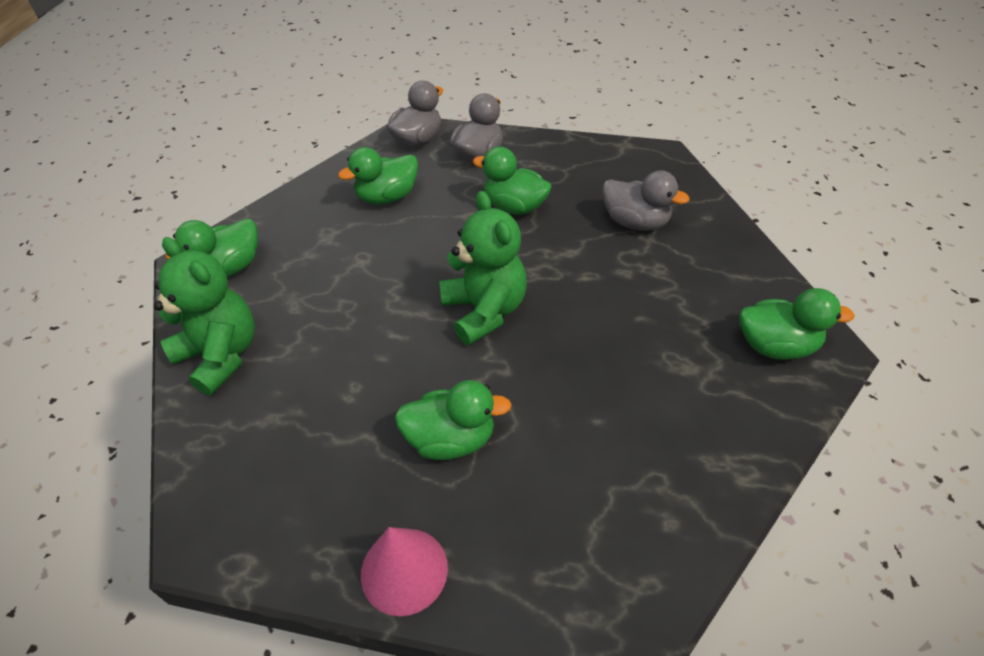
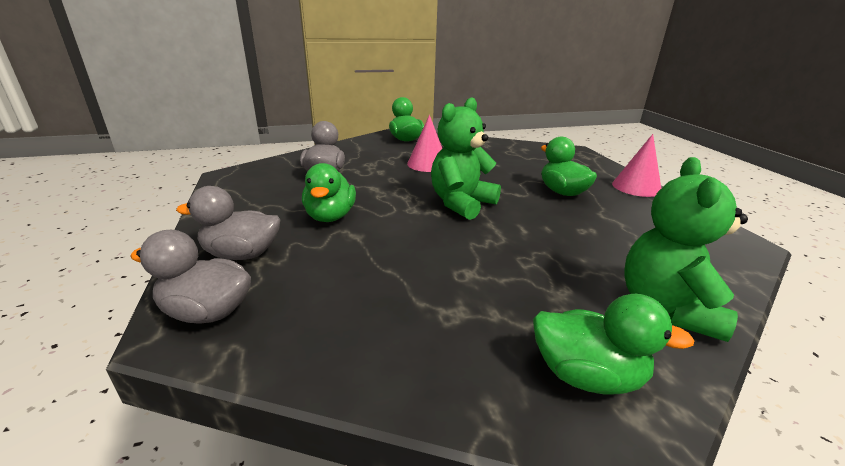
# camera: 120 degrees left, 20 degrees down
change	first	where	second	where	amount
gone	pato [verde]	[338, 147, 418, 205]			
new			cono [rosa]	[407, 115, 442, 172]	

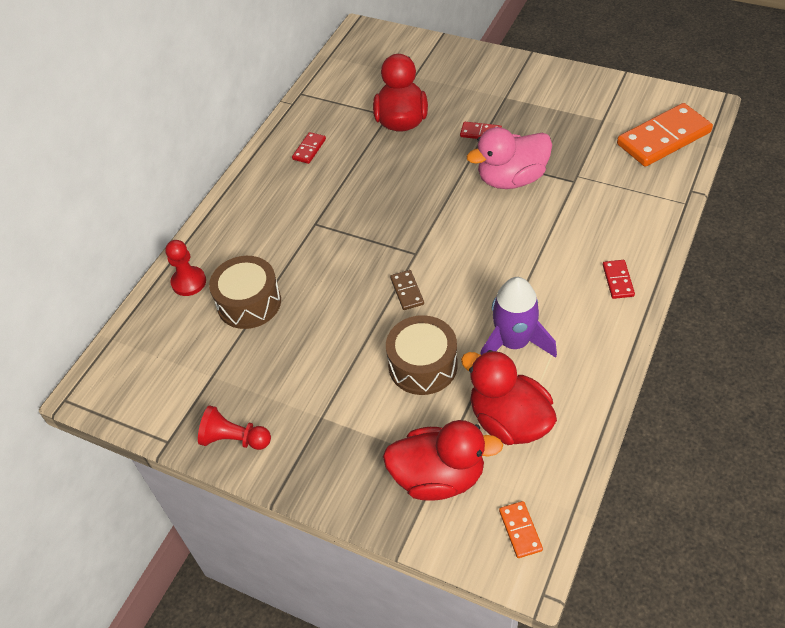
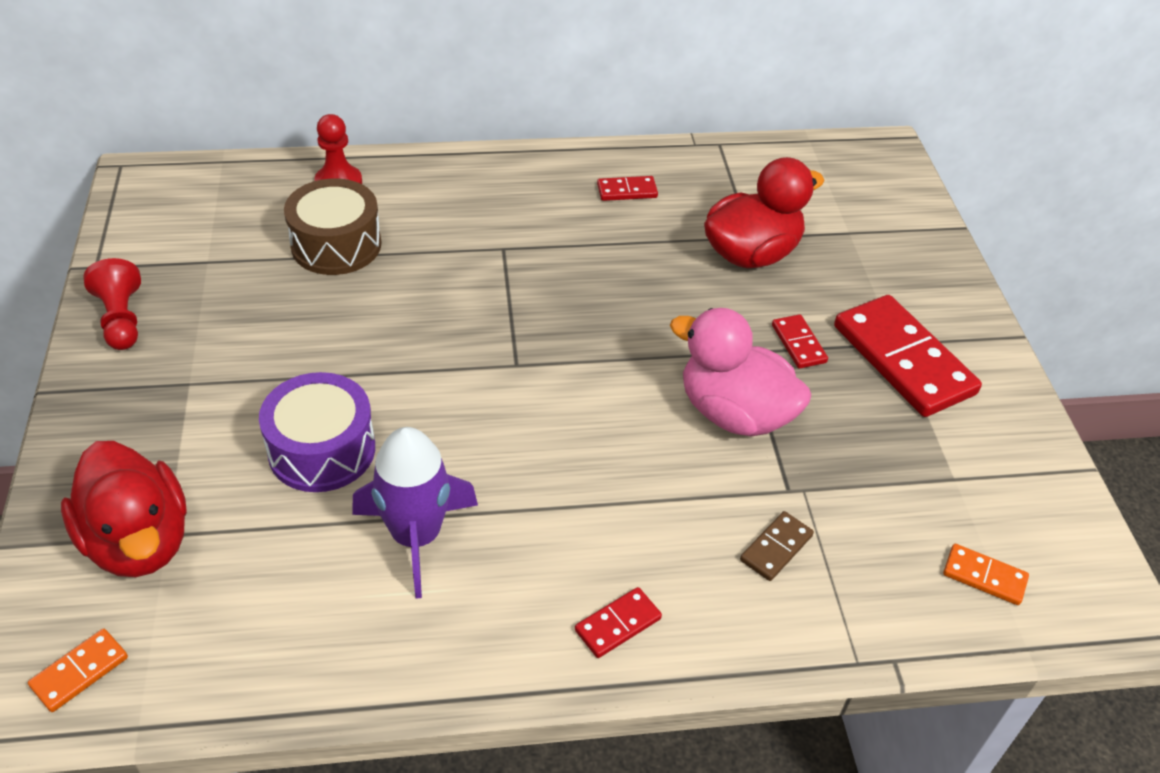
# camera: 50 degrees right, 5 degrees down
change	first	where	second	where	amount
gone	pato [rojo]	[461, 350, 557, 445]			
new			ficha de dominó [rojo]	[834, 295, 982, 417]	
shifted	ficha de dominó [marrón]	[390, 270, 424, 310]		[740, 511, 814, 581]	
repainted	tambor [marrón]	[386, 315, 458, 395]	tambor [morado]	[259, 372, 375, 492]	
scaled	ficha de dominó [naranja]	[617, 103, 713, 167]		[943, 544, 1029, 605]	x0.46

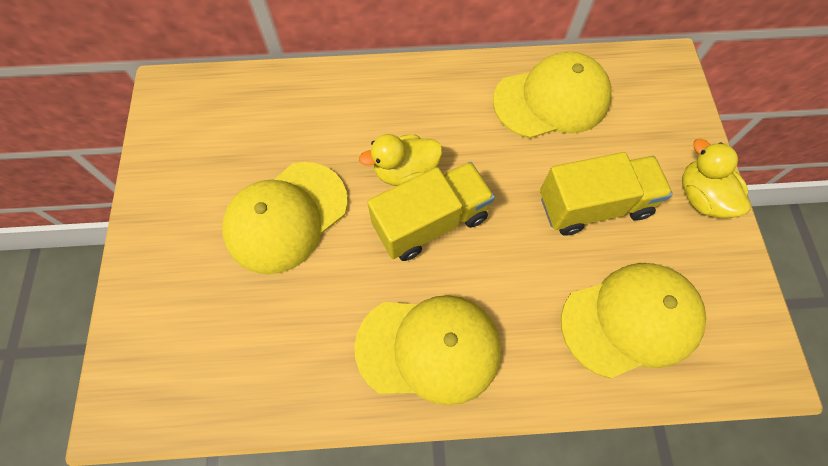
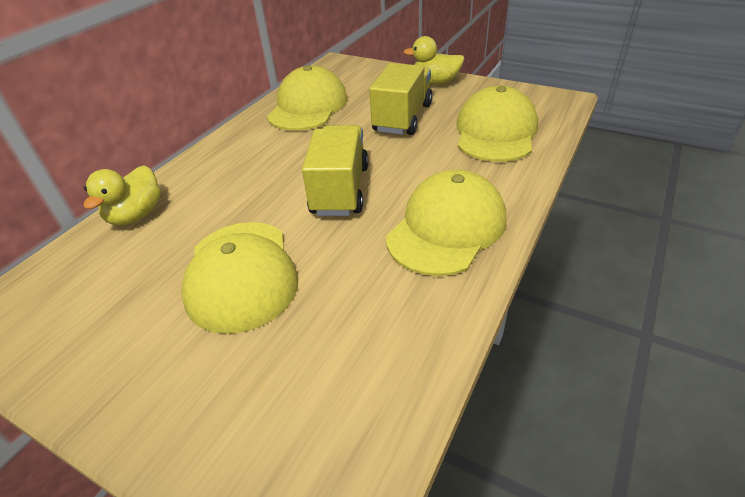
# camera: 55 degrees left, 25 degrees down
change	first	where	second	where	amount
shifted	pato [amarillo]	[359, 134, 442, 186]		[83, 165, 161, 225]	

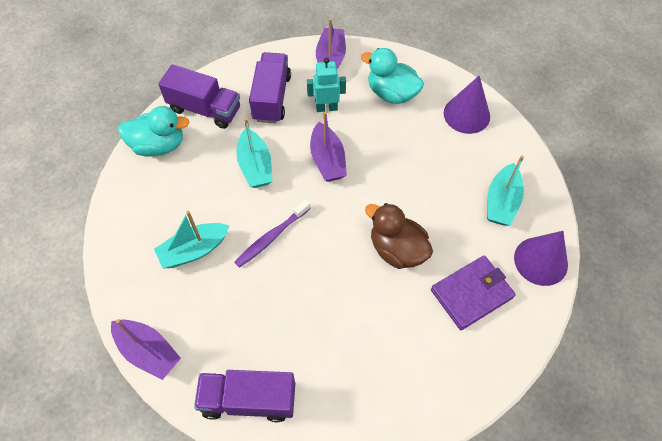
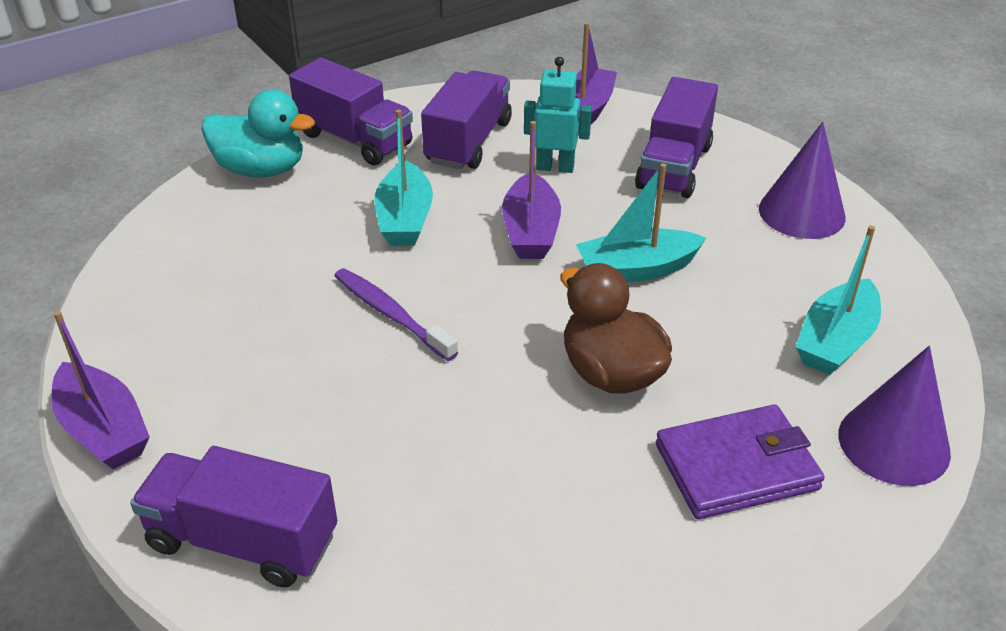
# camera: 15 degrees right, 20 degrees down
change	first	where	second	where	amount
shifted	barco [turquesa]	[154, 211, 229, 268]		[576, 163, 706, 283]	
swapped	pato [turquesa]	[361, 48, 424, 104]	camión [morado]	[635, 77, 718, 198]	
rotated	cepillo de dientes [morado]	[235, 199, 311, 268]		[334, 268, 458, 361]	75 degrees clockwise

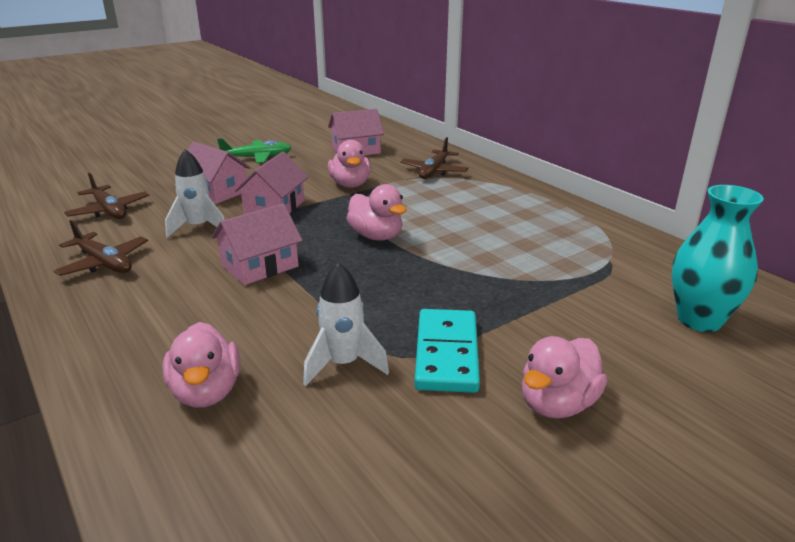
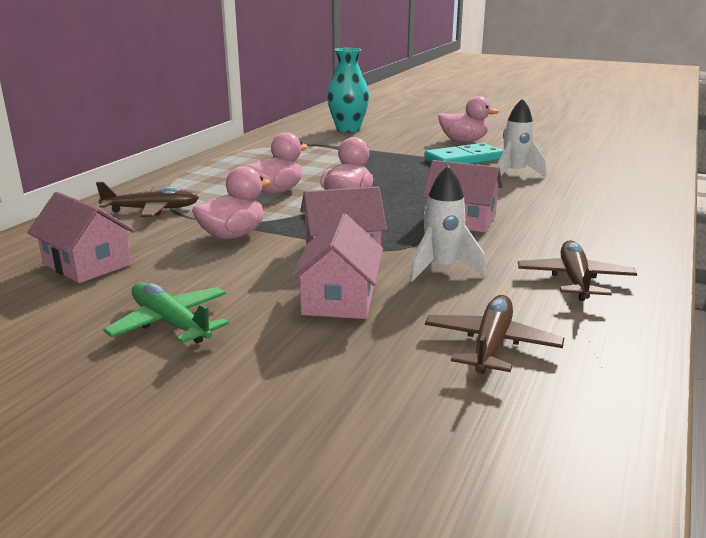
# camera: 120 degrees left, 5 degrees down
change	first	where	second	where	amount
shifted	pato [rosa]	[163, 322, 240, 408]		[246, 132, 308, 194]	

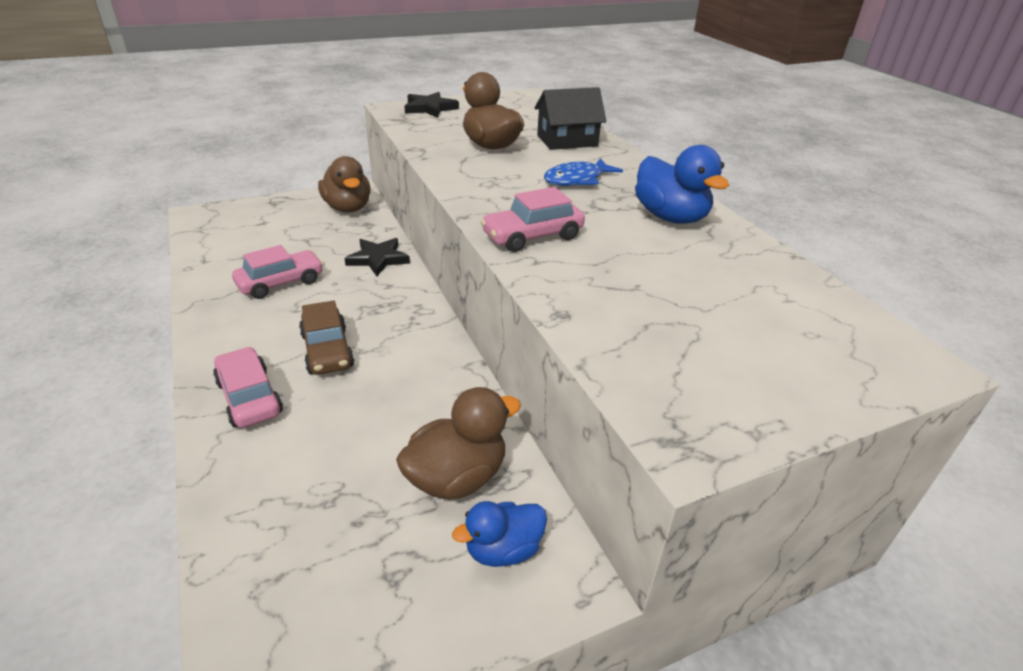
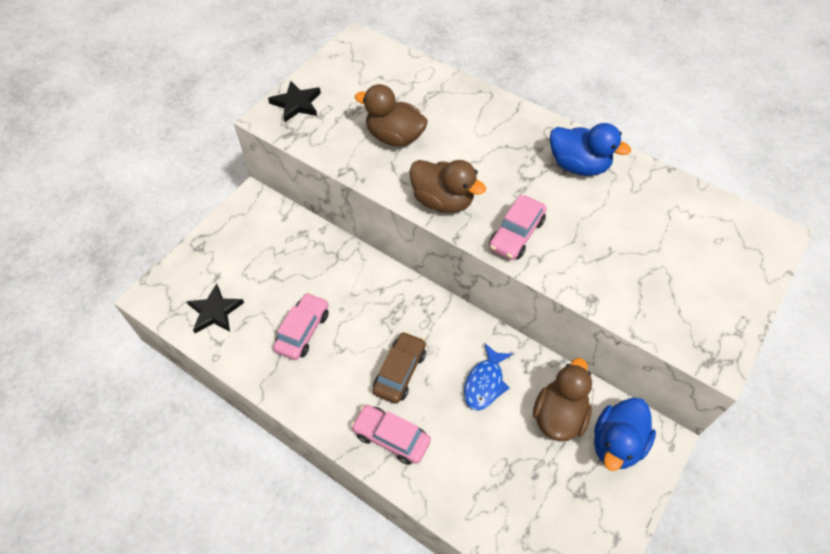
# camera: 30 degrees left, 20 degrees up
change	first	where	second	where	amount
gone	casa [negro]	[534, 87, 606, 150]			
shifted	pato [marrón]	[318, 156, 371, 213]		[409, 160, 486, 213]	
shifted	estrella [negro]	[344, 238, 410, 276]		[186, 283, 244, 333]	
shifted	pez [azul]	[544, 158, 623, 186]		[464, 343, 513, 410]	
rotated	coche [marrón]	[299, 300, 354, 375]		[373, 331, 426, 404]	105 degrees counterclockwise
scaled	pato [azul]	[452, 501, 547, 567]		[594, 397, 656, 471]	x1.50

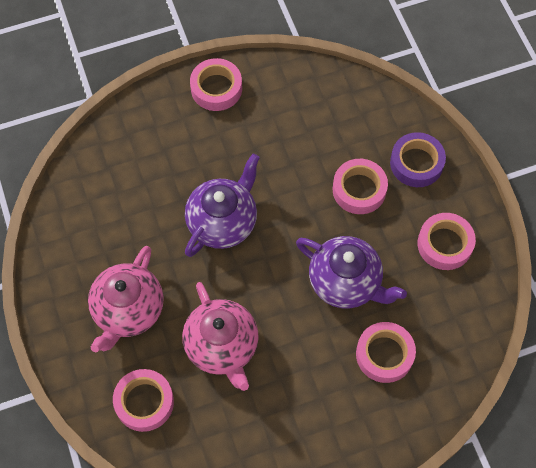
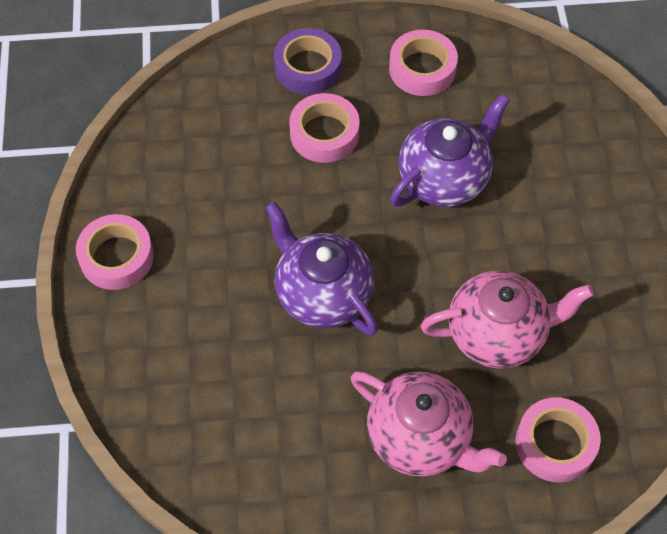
# camera: 75 degrees left, 5 degrees down
change	first	where	second	where	amount
gone	cinta adhesiva [rosa]	[356, 322, 416, 383]			

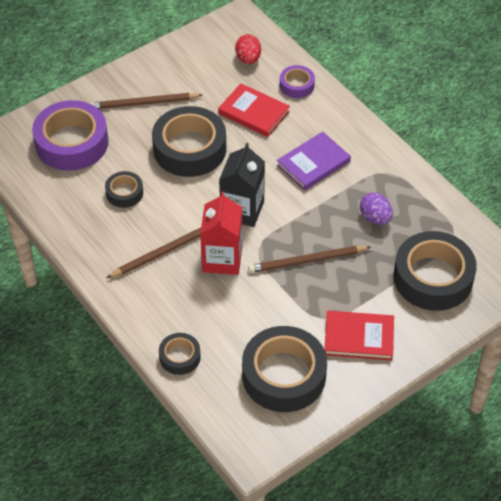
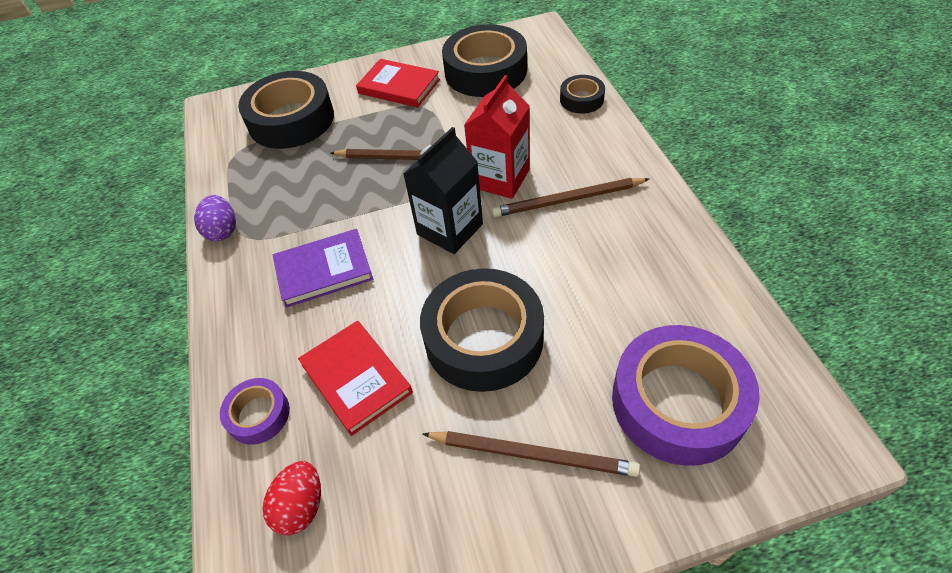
# camera: 155 degrees left, 0 degrees up
change	first	where	second	where	amount
gone	cinta adhesiva [negro]	[105, 171, 143, 208]			
shifted	huevo [morado]	[360, 192, 393, 225]		[194, 195, 236, 241]	

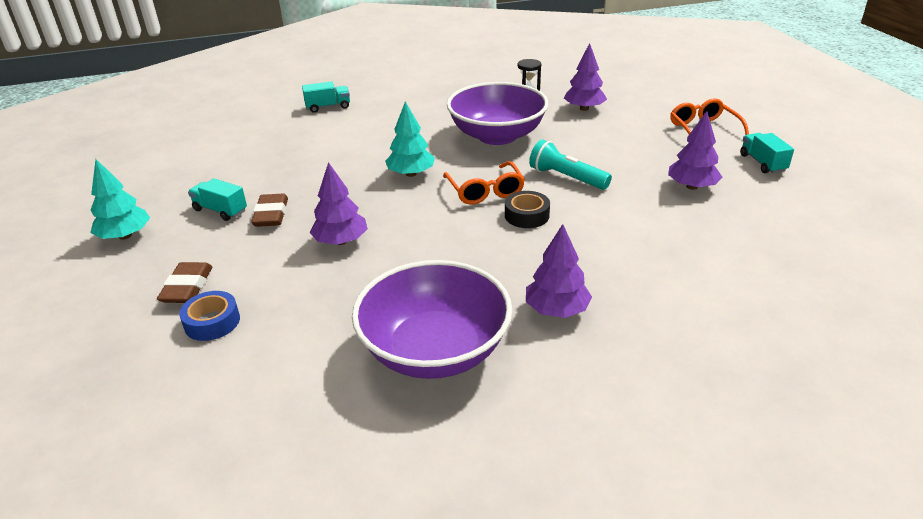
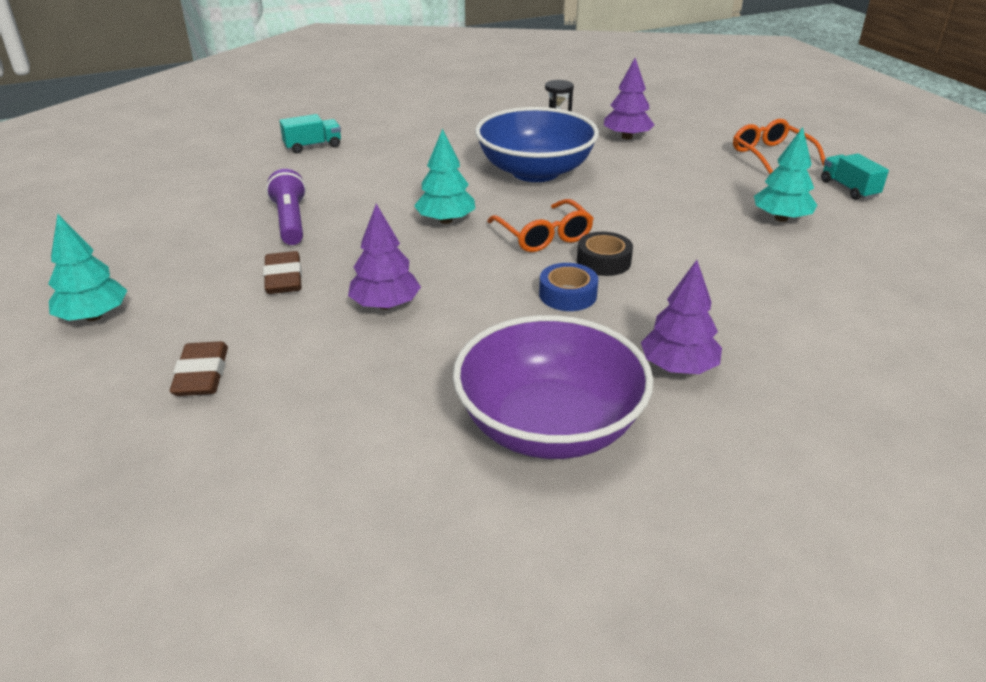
# camera: 10 degrees left, 0 degrees up
change	first	where	second	where	amount
gone	camión [turquesa]	[188, 178, 247, 221]			
gone	lámpara de mano [turquesa]	[529, 139, 612, 190]			
new			lámpara de mano [morado]	[266, 169, 306, 245]	
shifted	cinta adhesiva [azul]	[179, 291, 240, 341]		[539, 263, 598, 311]	
repainted	cuenco [morado]	[447, 82, 548, 145]	cuenco [azul]	[475, 107, 599, 182]	
repainted	árbol [morado]	[668, 111, 722, 190]	árbol [turquesa]	[754, 127, 817, 222]	

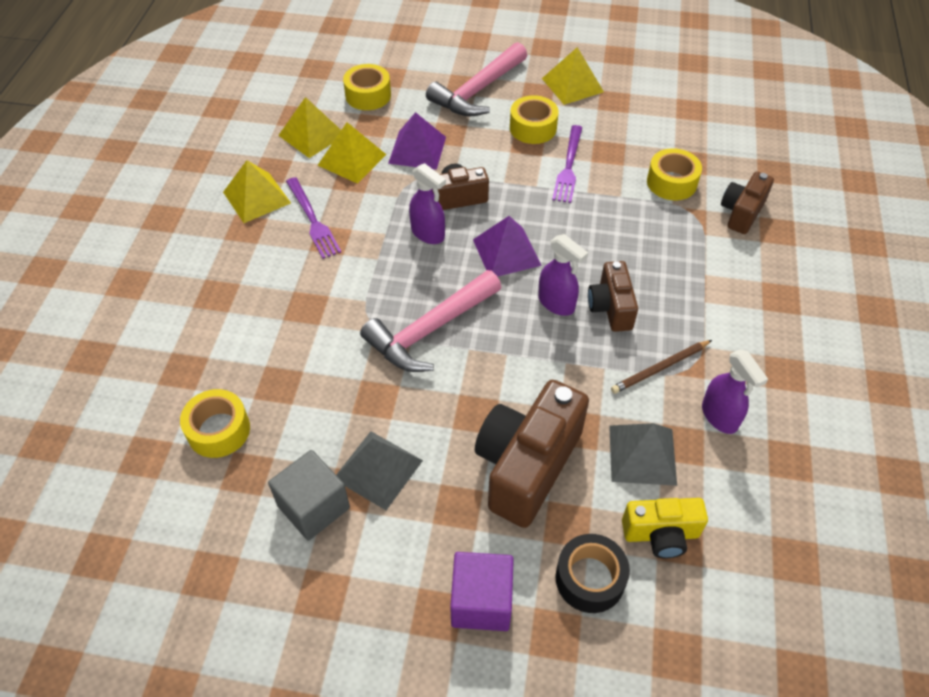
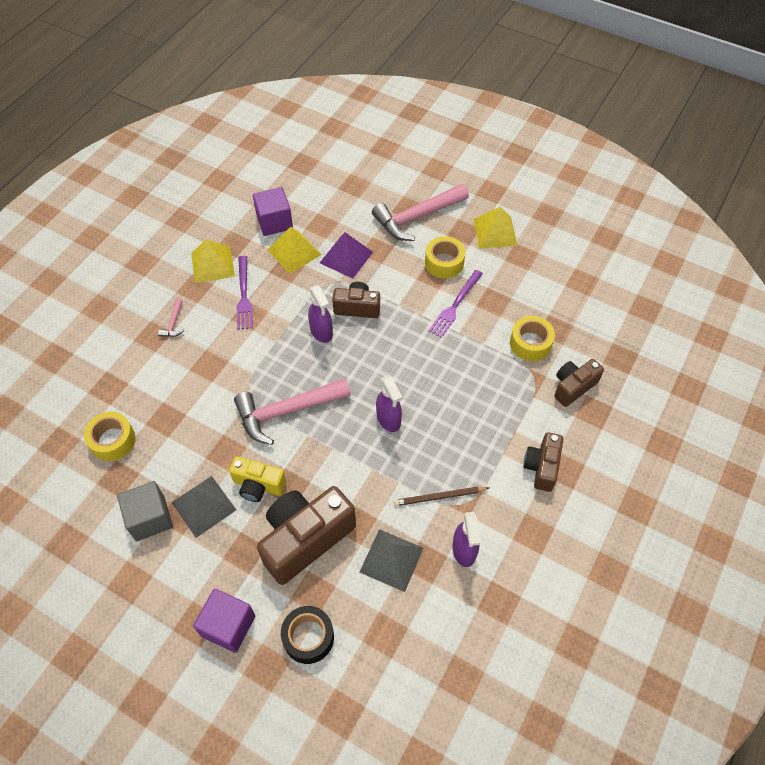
# camera: 20 degrees right, 5 degrees up
change	first	where	second	where	amount
gone	cinta adhesiva [amarillo]	[343, 64, 391, 110]			
gone	pirámide [morado]	[473, 216, 542, 277]			
new			martillo [rosa]	[158, 298, 184, 337]	
shifted	cámara [marrón]	[588, 261, 638, 332]		[524, 432, 563, 492]	
shifted	cámara [amarillo]	[622, 498, 708, 558]		[229, 456, 286, 502]	
swapped	pirámide [amarillo]	[278, 97, 341, 158]	cubo [morado]	[253, 187, 293, 236]	

